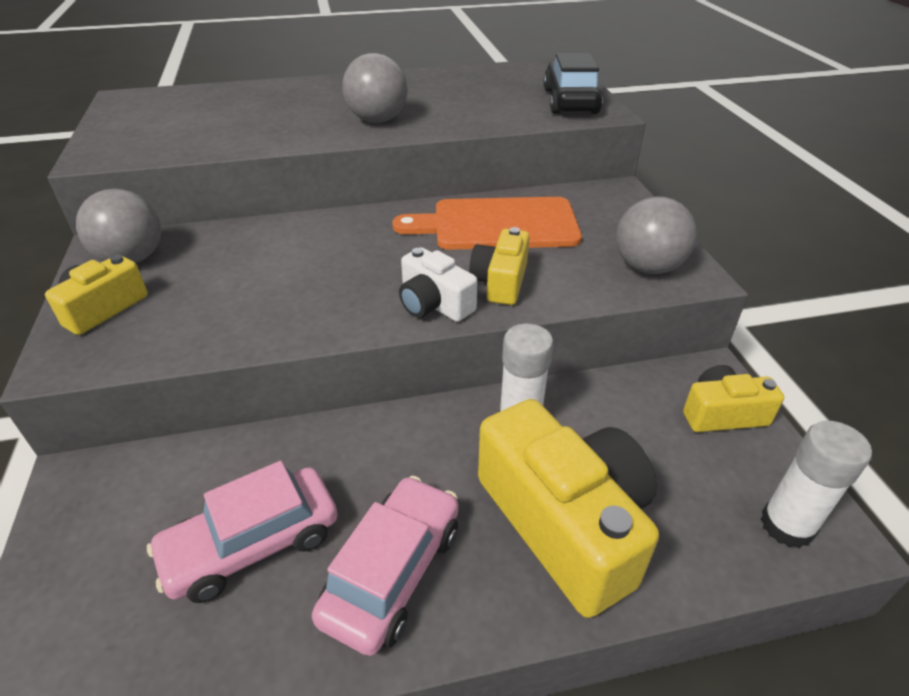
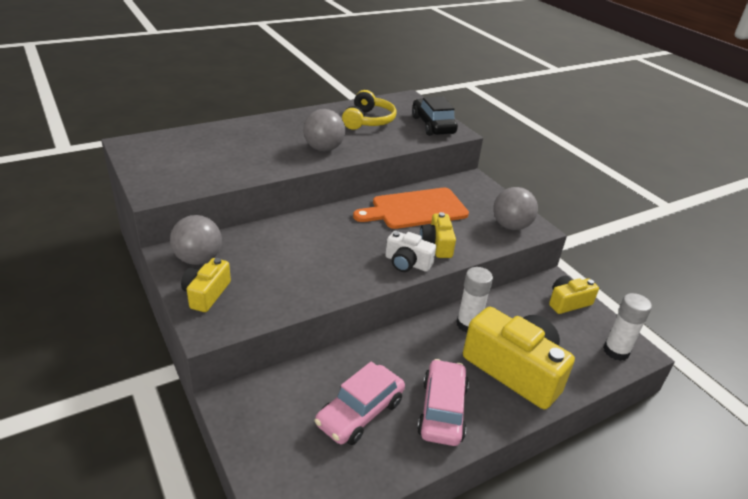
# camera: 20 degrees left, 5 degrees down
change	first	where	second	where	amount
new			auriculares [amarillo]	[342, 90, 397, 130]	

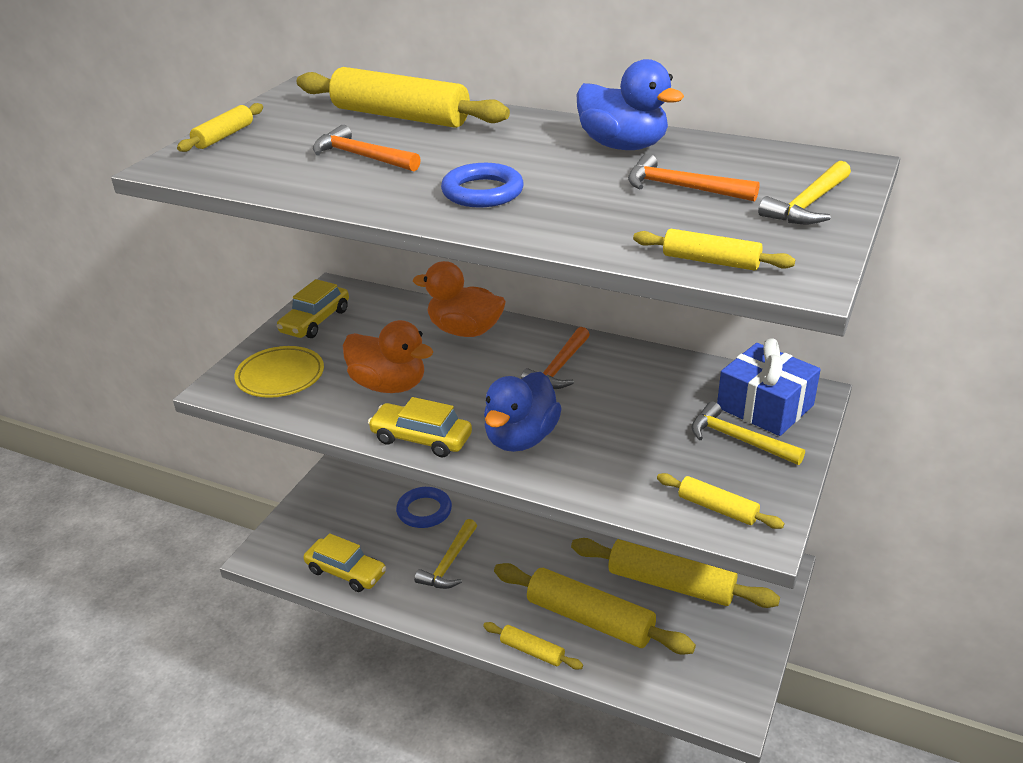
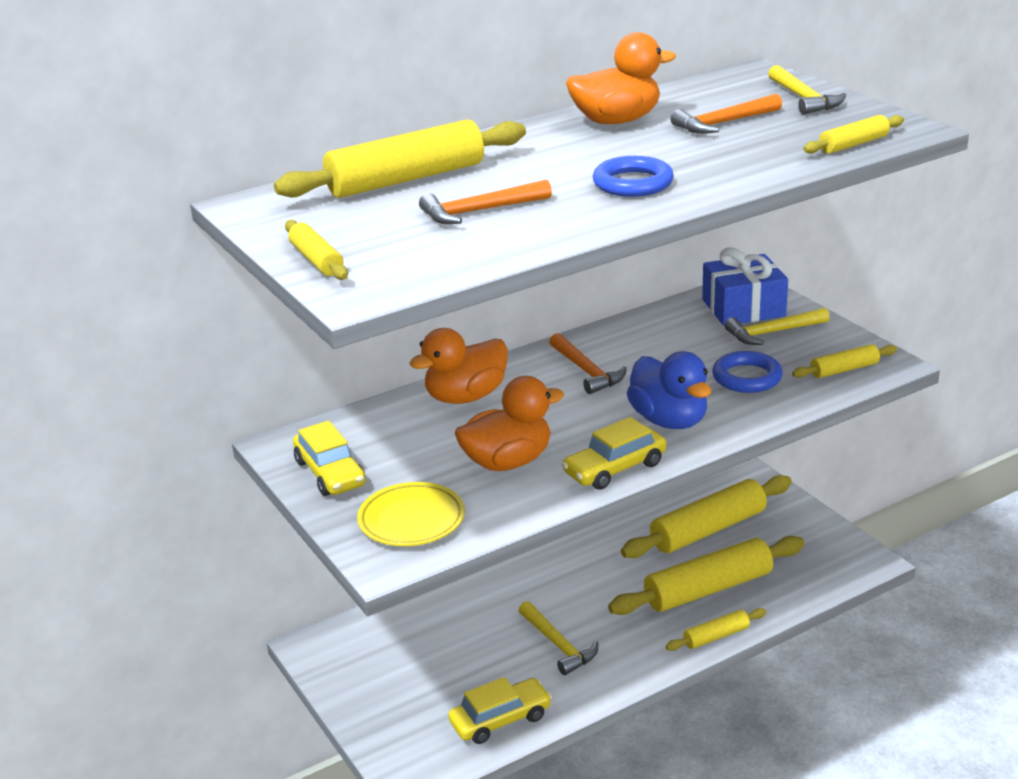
# camera: 55 degrees left, 5 degrees down
change	first	where	second	where	amount
shifted	anillo [azul]	[396, 487, 452, 528]		[712, 351, 783, 393]	
repainted	pato [azul]	[577, 59, 684, 150]	pato [naranja]	[566, 32, 676, 124]	

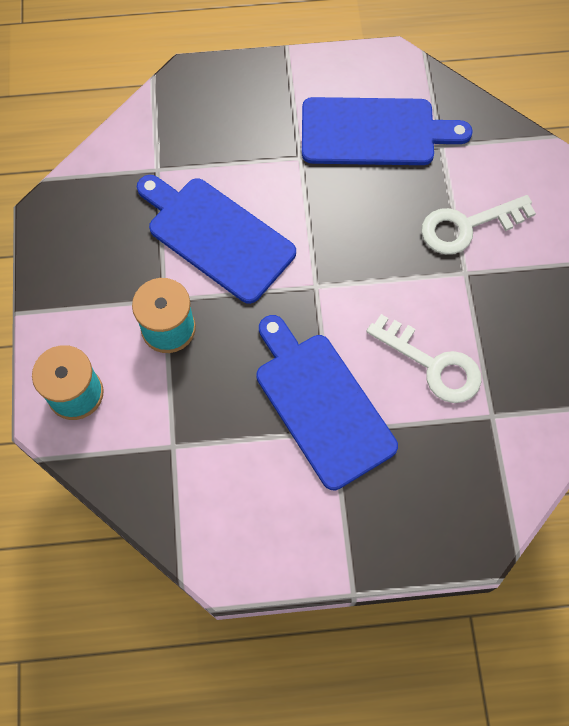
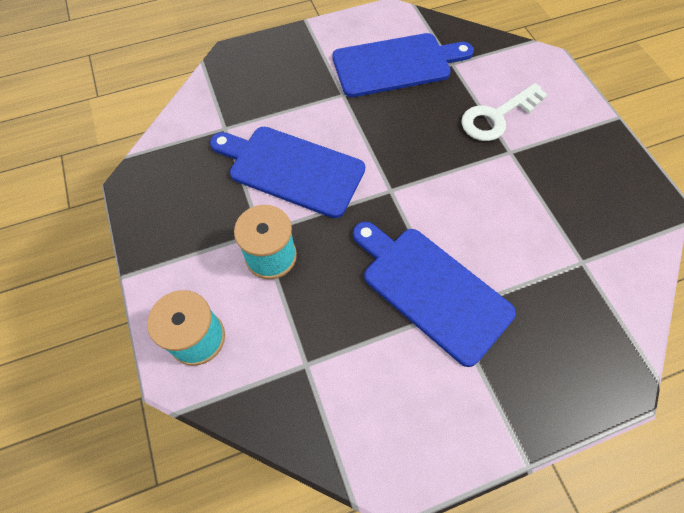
# camera: 15 degrees left, 5 degrees down
change	first	where	second	where	amount
gone	llave [blanco]	[366, 314, 481, 403]			

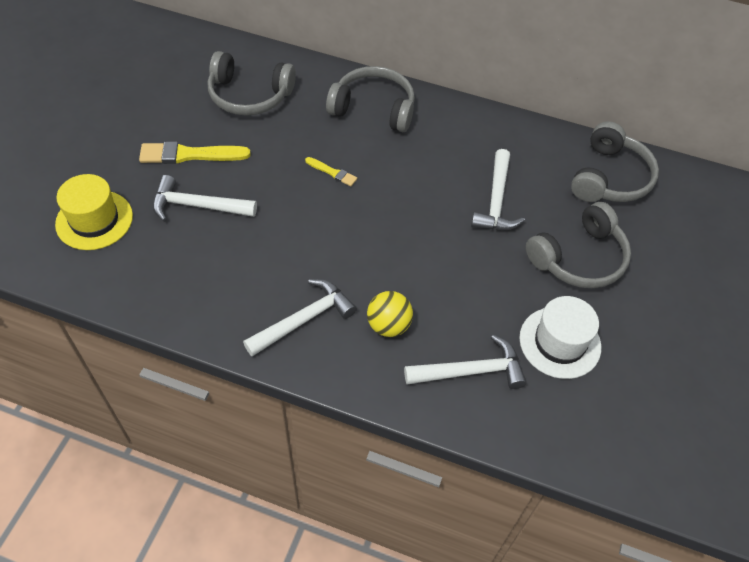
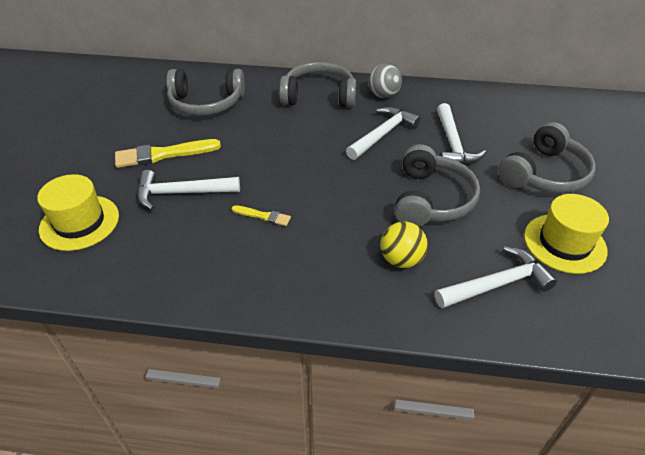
# camera: 10 degrees left, 10 degrees down
change	first	where	second	where	amount
new			pelota [gris]	[368, 64, 402, 98]	
shifted	martillo [blanco]	[243, 279, 357, 356]		[346, 107, 421, 160]	
shifted	pincel [amarillo]	[305, 157, 357, 186]		[232, 205, 291, 226]	
shifted	auriculares [gris]	[571, 122, 659, 202]		[395, 144, 480, 227]	
repainted	sombrero [blanco]	[519, 296, 601, 379]	sombrero [amarillo]	[524, 194, 609, 274]	

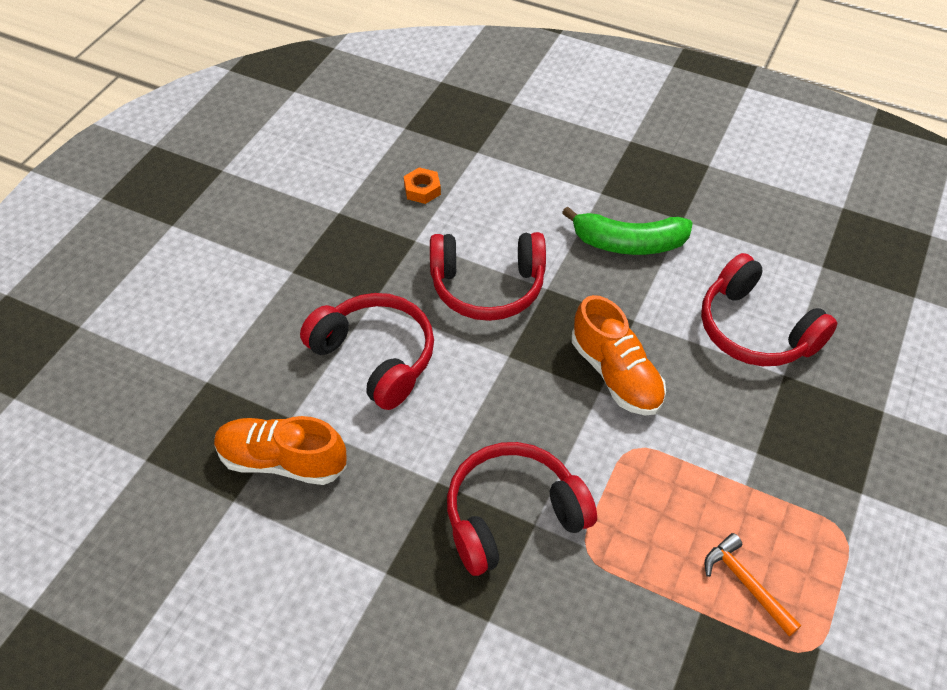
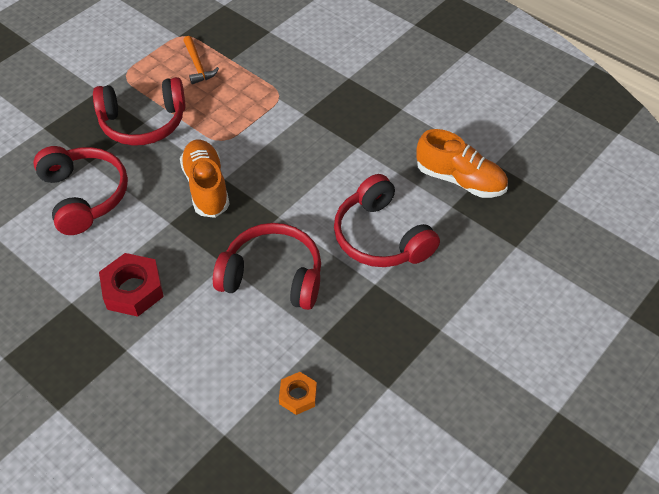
# camera: 165 degrees left, 0 degrees up
change	first	where	second	where	amount
shifted	auriculares [rojo]	[447, 442, 597, 576]		[93, 77, 186, 146]	
swapped	plátano [verde]	[562, 206, 693, 255]	tuerca [rojo]	[99, 253, 164, 317]	

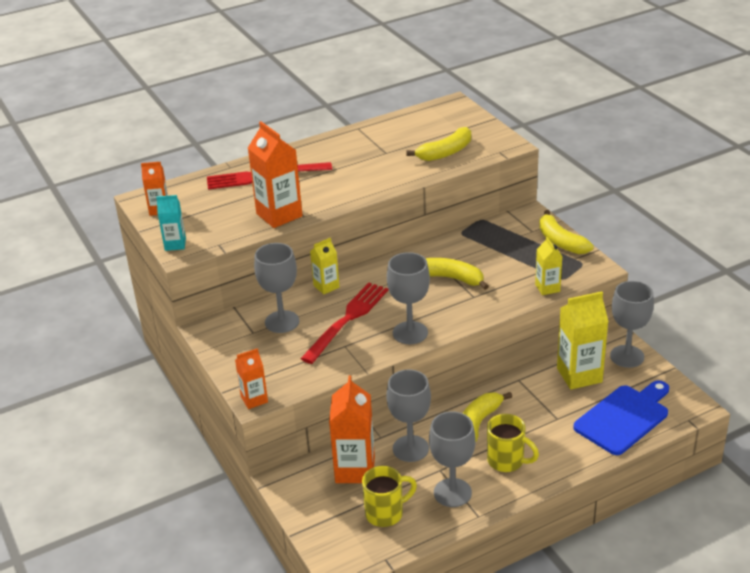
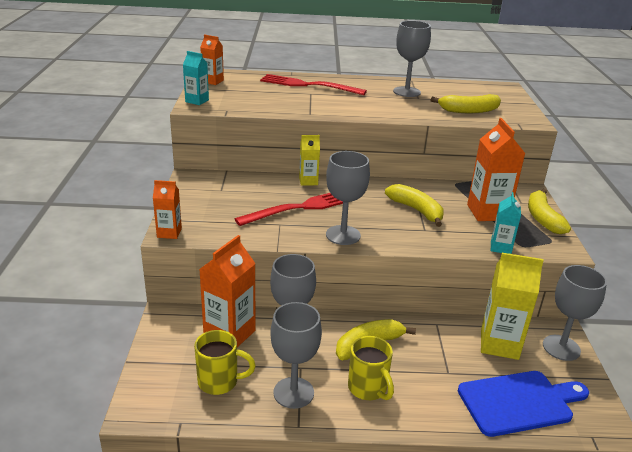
# camera: 25 degrees right, 5 degrees down
change	first	where	second	where	amount
shifted	cartón de leche [naranja]	[248, 121, 303, 228]		[467, 118, 525, 221]	
shifted	copa [gris]	[254, 243, 299, 333]		[393, 21, 431, 97]	
repainted	cartón de leche [amarillo]	[535, 237, 563, 295]	cartón de leche [turquesa]	[491, 192, 521, 254]	

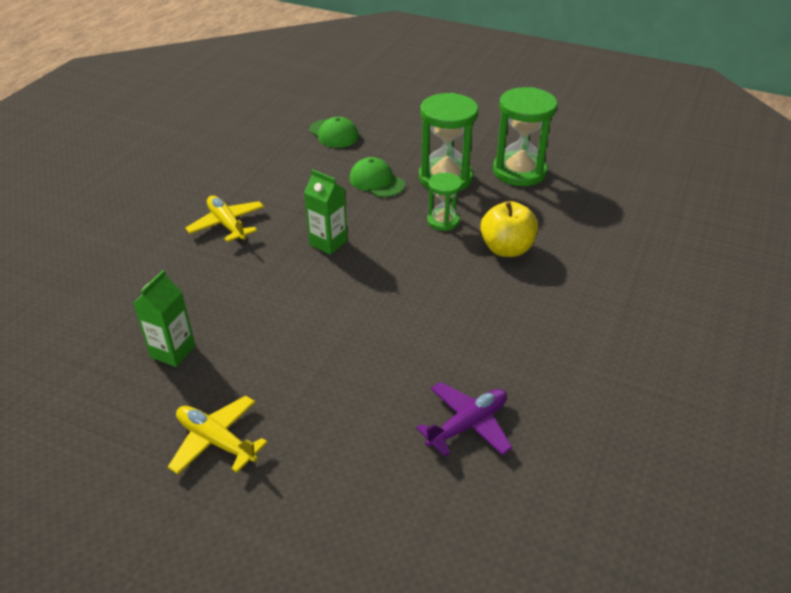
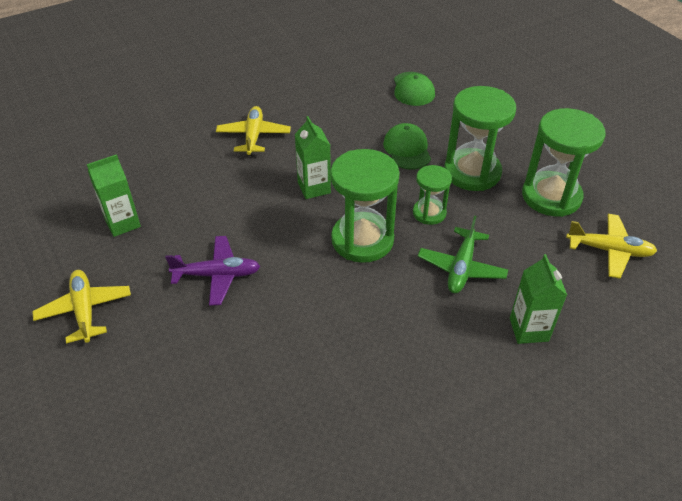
# camera: 35 degrees right, 5 degrees up
change	first	where	second	where	amount
new			reloj de arena [verde]	[330, 149, 400, 263]	
new			cartón de leche [verde]	[510, 254, 567, 344]	
new			avión [amarillo]	[566, 214, 657, 279]	
shifted	avión [morado]	[416, 382, 513, 456]		[165, 236, 260, 306]	
swapped	manzana [amarillo]	[480, 201, 538, 257]	avión [verde]	[418, 216, 508, 293]	

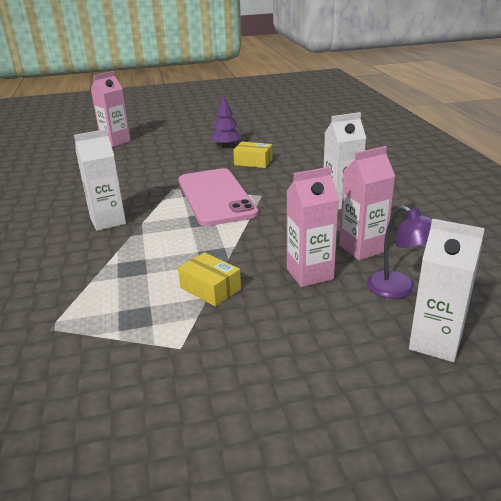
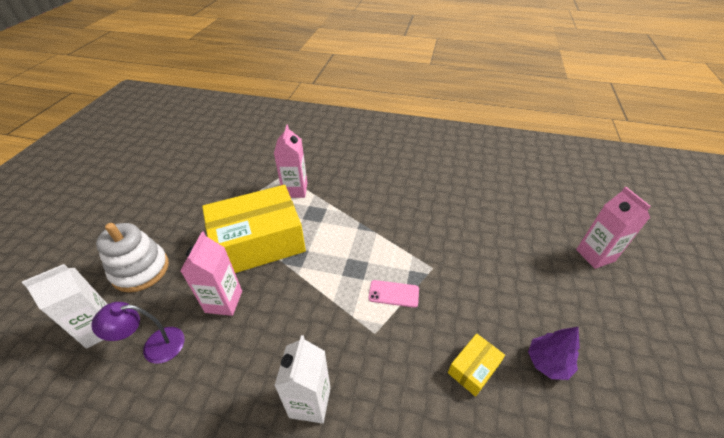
# camera: 115 degrees right, 15 degrees up
change	first	where	second	where	amount
gone	cartón de leche [blanco]	[74, 129, 126, 231]			
new			juguete apilable [blanco]	[96, 223, 169, 292]	
shifted	cartón de leche [rosa]	[339, 146, 395, 260]		[274, 125, 307, 198]	
scaled	móvil [rosa]	[178, 168, 259, 226]		[368, 280, 419, 308]	x0.42
scaled	caja [amarillo]	[178, 252, 241, 307]		[202, 185, 306, 273]	x2.37

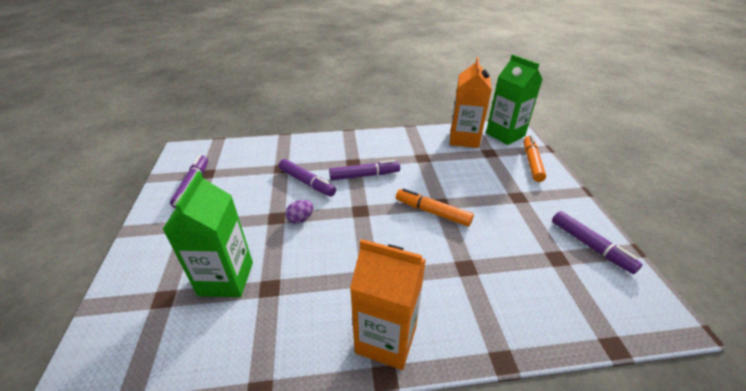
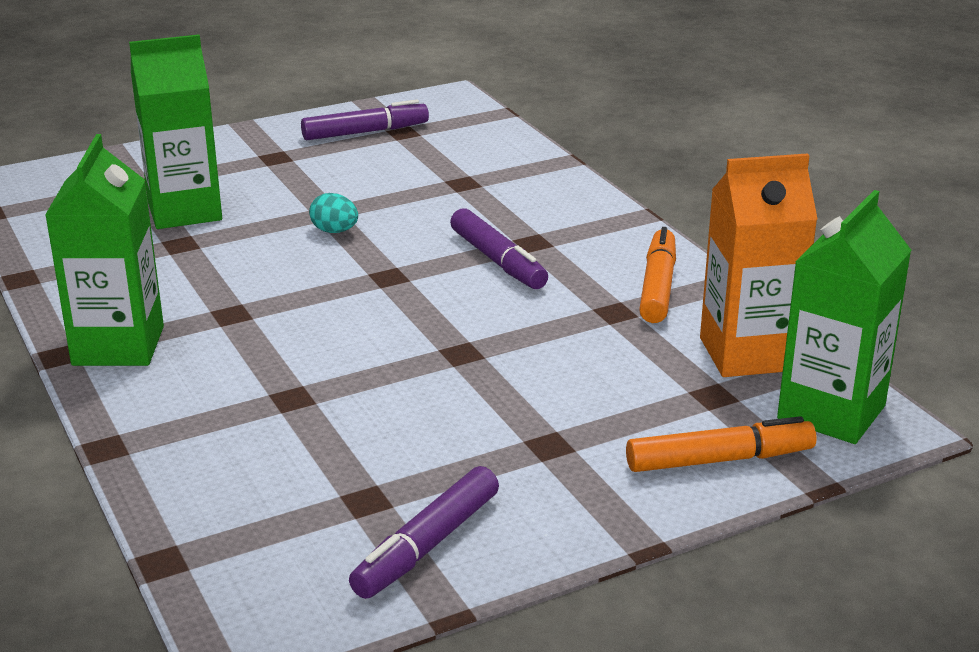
# camera: 70 degrees right, 10 degrees down
change	first	where	second	where	amount
gone	rotulador [morado]	[278, 159, 336, 196]			
shifted	rotulador [naranja]	[396, 188, 474, 227]		[639, 227, 676, 323]	
repainted	huevo [morado]	[285, 200, 313, 224]	huevo [turquesa]	[309, 193, 358, 233]	
repainted	cartón de leche [naranja]	[350, 239, 426, 370]	cartón de leche [verde]	[45, 134, 164, 366]	

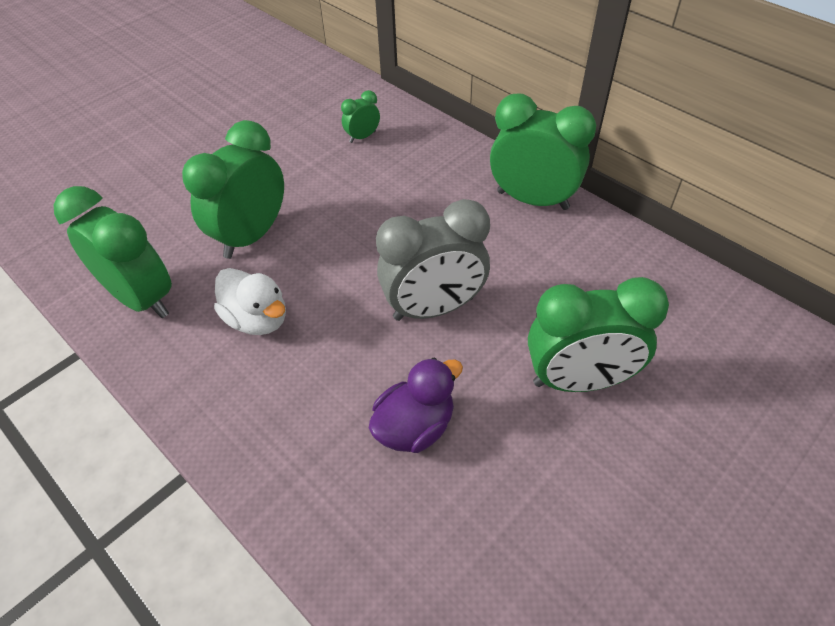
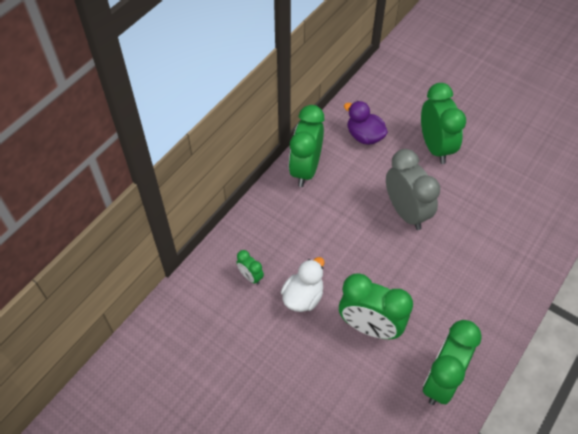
# camera: 100 degrees left, 5 degrees up
change	first	where	second	where	amount
shifted	pato [blanco]	[214, 268, 286, 335]		[281, 257, 324, 312]	
shifted	pato [morado]	[369, 358, 463, 453]		[344, 101, 388, 145]	

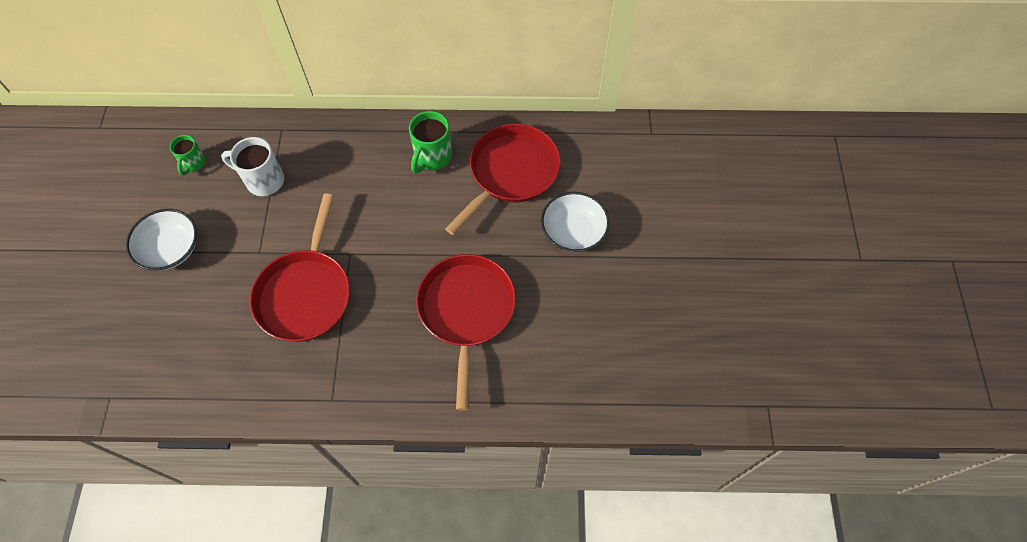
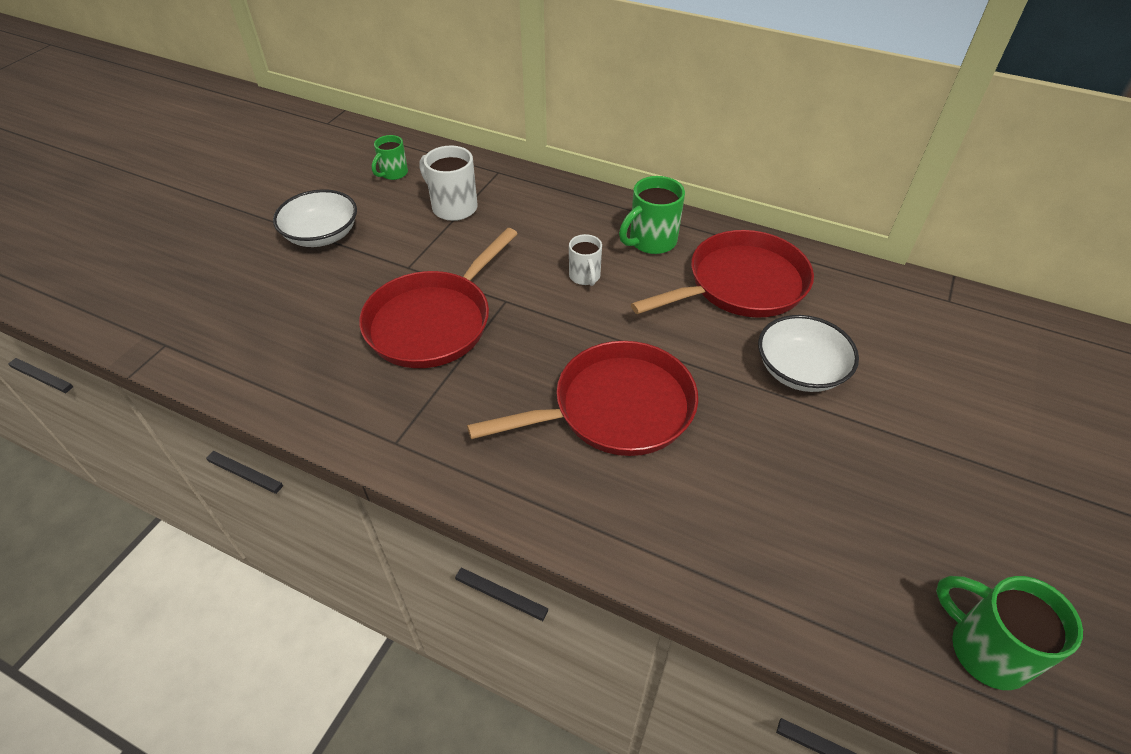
# camera: 25 degrees right, 15 degrees down
change	first	where	second	where	amount
new			taza [blanco]	[569, 234, 602, 286]	
new			taza [verde]	[936, 576, 1083, 690]	
rotated	sartén [rojo]	[416, 254, 516, 410]		[467, 341, 698, 456]	45 degrees clockwise

